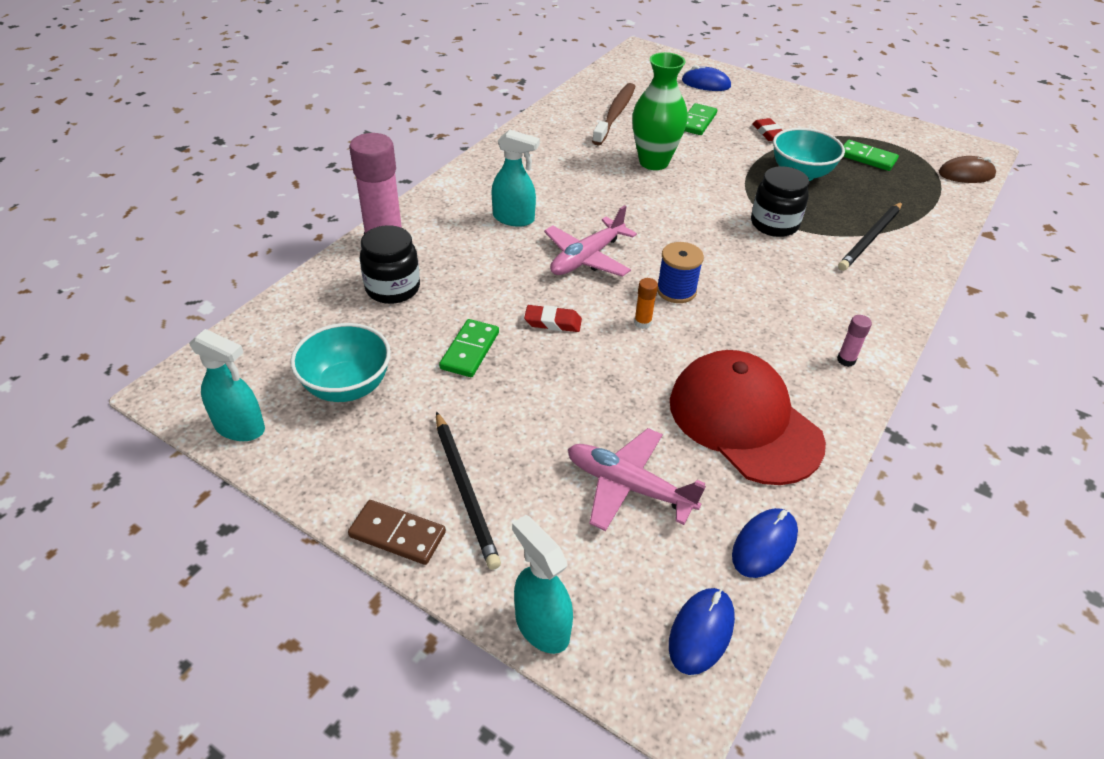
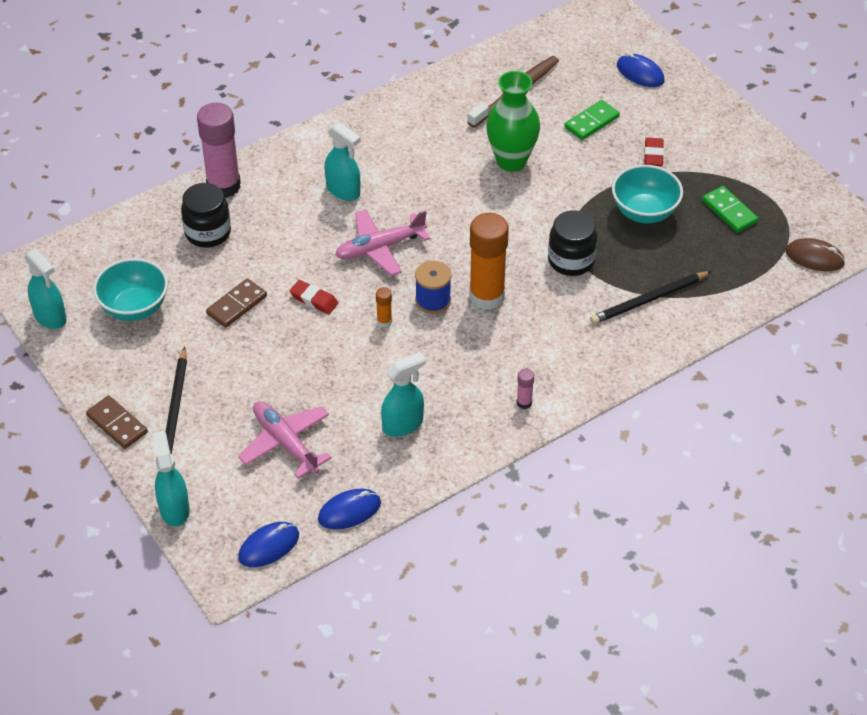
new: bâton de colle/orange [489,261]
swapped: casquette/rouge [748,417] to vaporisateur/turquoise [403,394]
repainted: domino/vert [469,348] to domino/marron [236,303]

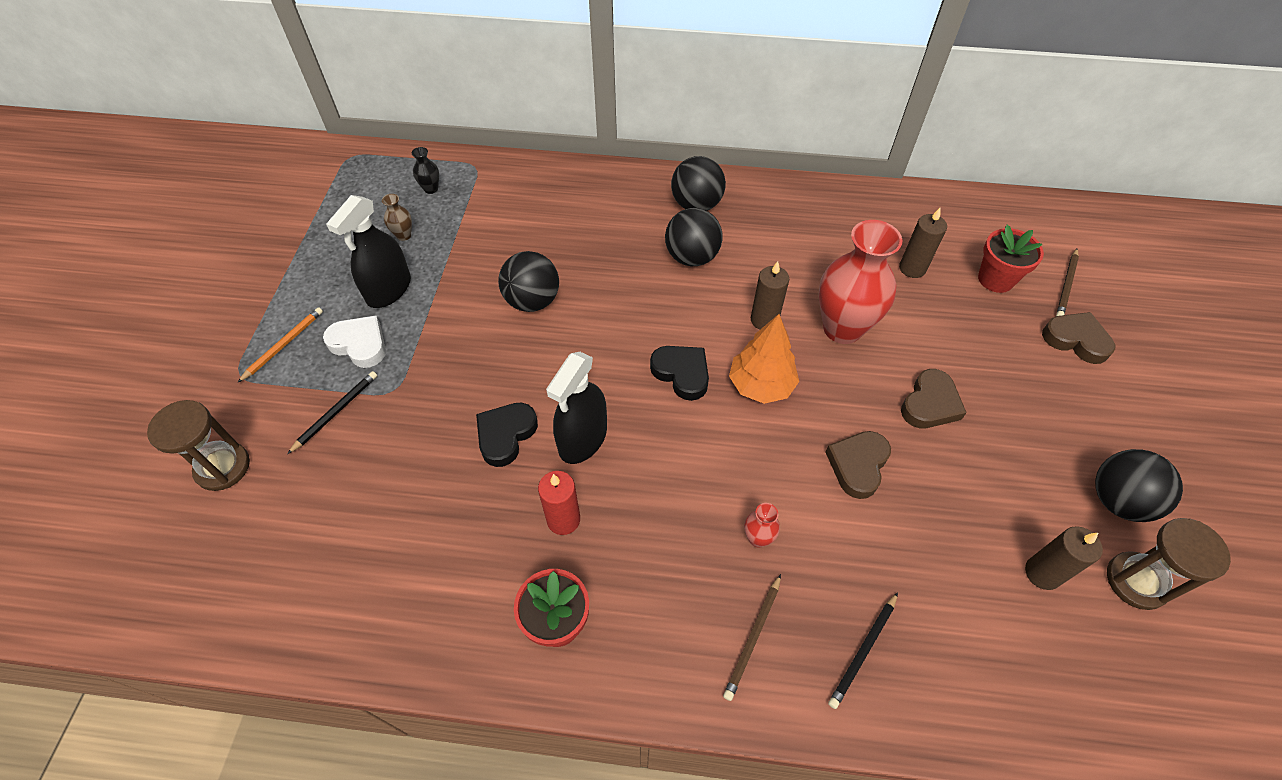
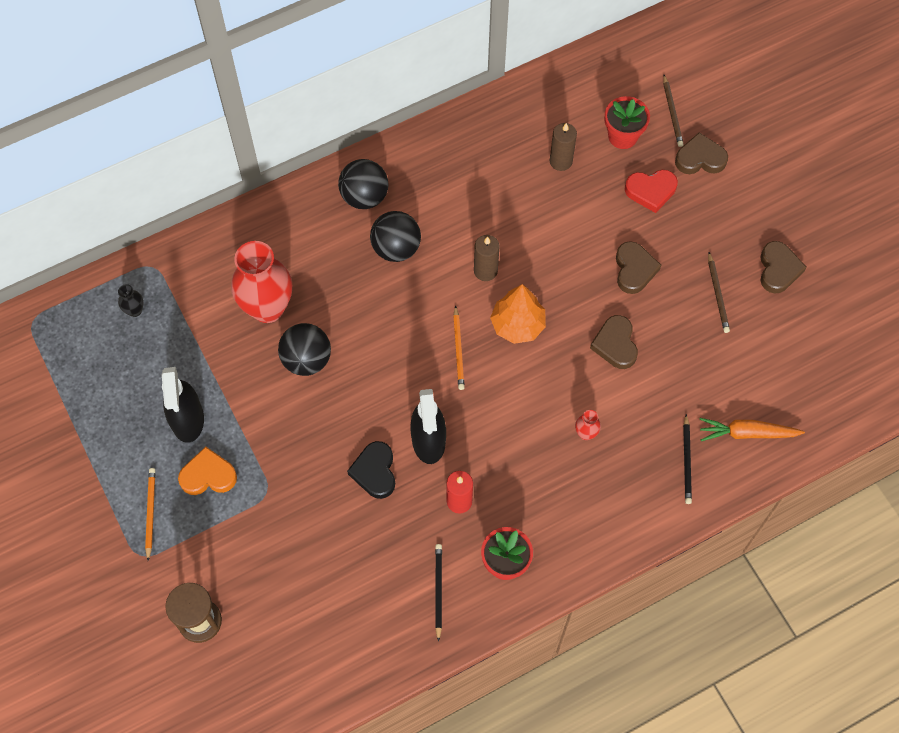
gone: vase/marron [397,217]; sablier/marron [1169,564]; bougie/marron [1064,558]
new: cœur/rouge [651,191]; carotte/orange [752,429]
shifted: vase/rouge [860,282] to [261,282]; crayon/noir [332,412] to [438,593]; crayon/marron [752,637] to [719,292]
swapped: cœur/noir [679,373] to crayon/orange [459,347]; balle/noir [1139,485] to cœur/marron [783,267]
repainted: cœur/blanc [354,342] to cœur/orange [207,471]

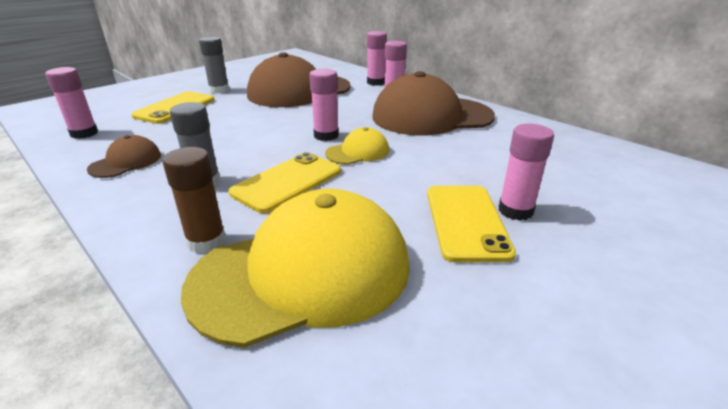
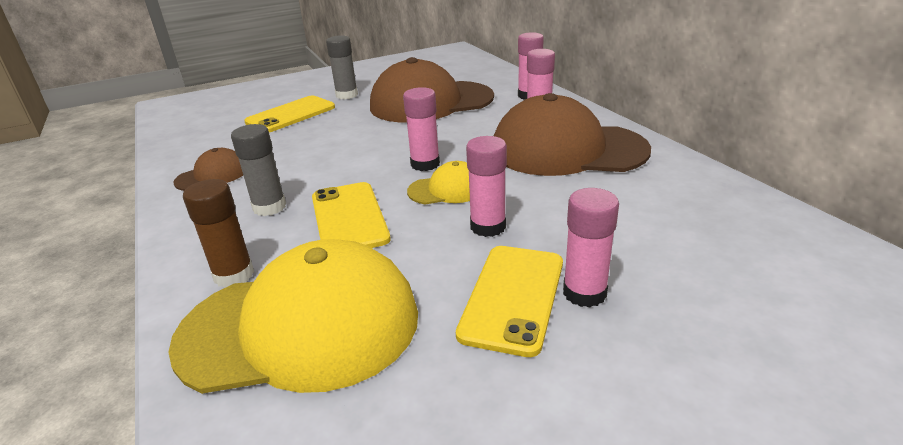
shifted: bâton de colle/rose [71,103] to [486,186]
rotated: téléphone/jaune [285,182] = [351,215] 75 degrees counterclockwise

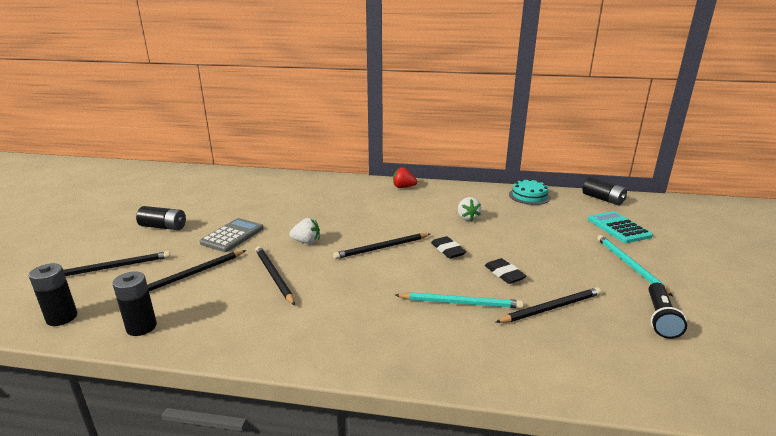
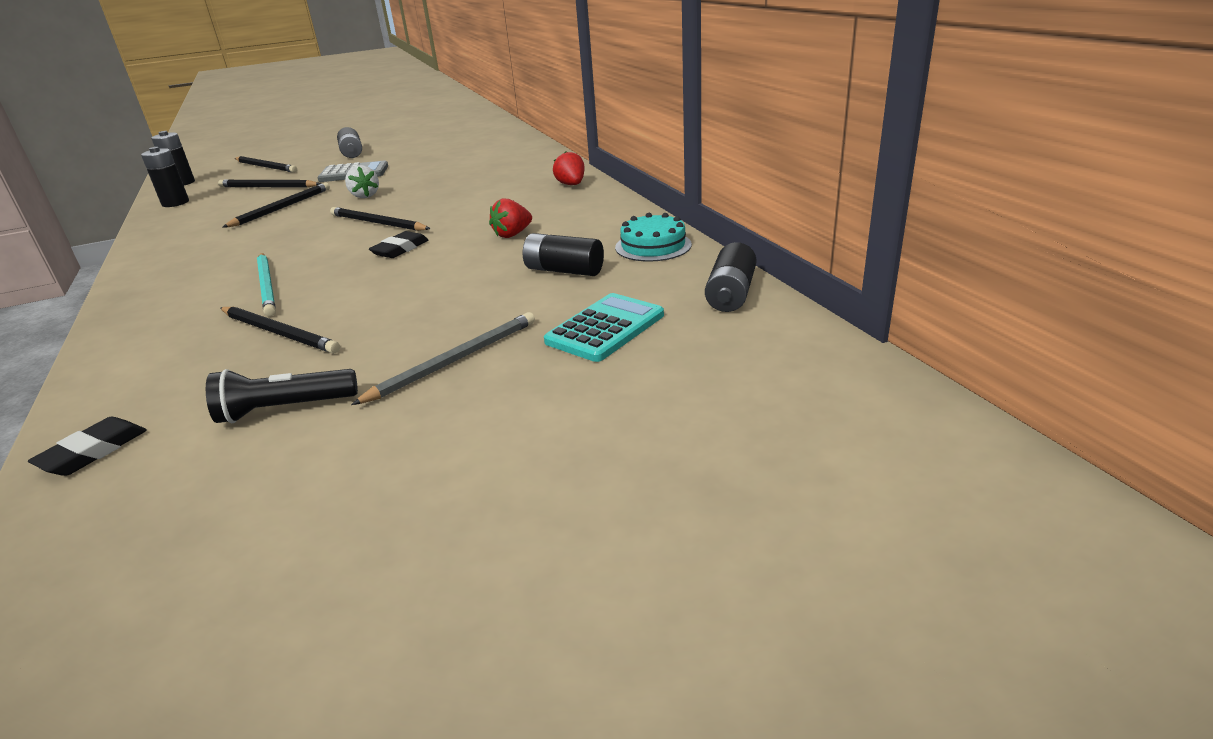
new: pile/noir [563,254]
shifted: gomme/noir [506,271] to [87,446]
repainted: fraise/blanc [470,209] to fraise/rouge [510,218]; crayon/turquoise [635,265] to crayon/gris [443,358]

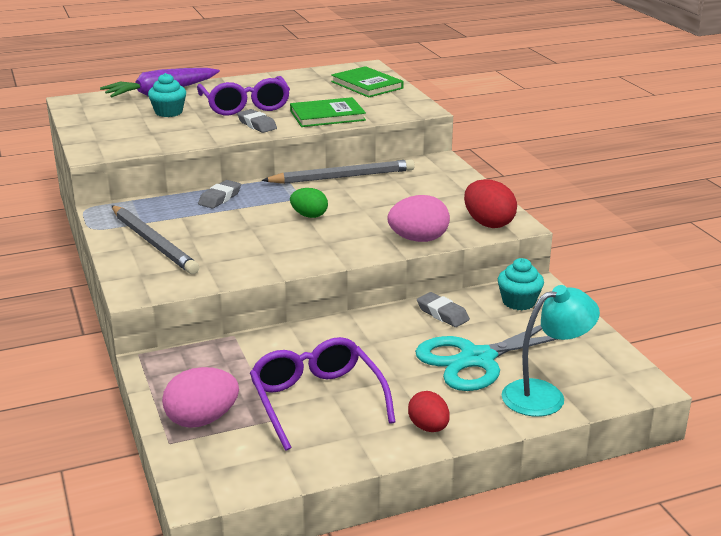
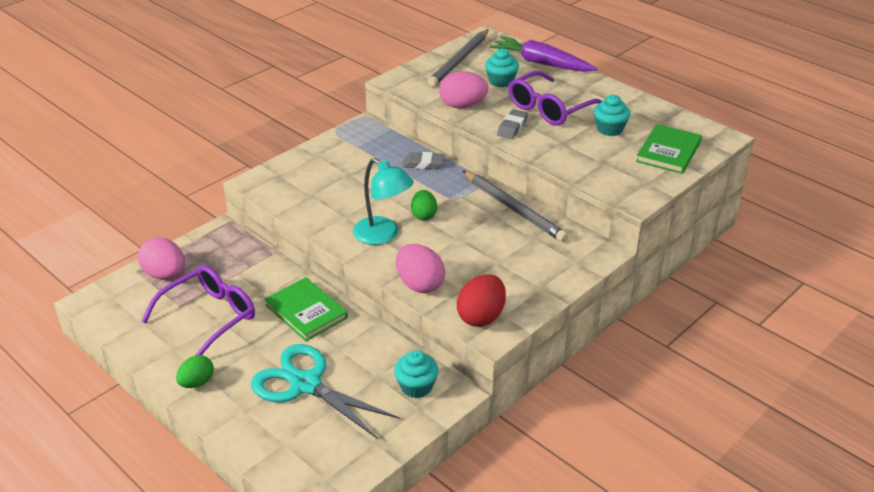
gone: gomme/gris [443,309]
new: œuf/rose [463,90]; muffin/turquoise [612,115]
shifted: livre/vert [328,112] to [306,309]; crayon/gris [155,239] to [458,58]; lampe/turquoise [551,351] to [383,201]
repainted: œuf/rouge [429,411] to œuf/vert [195,371]

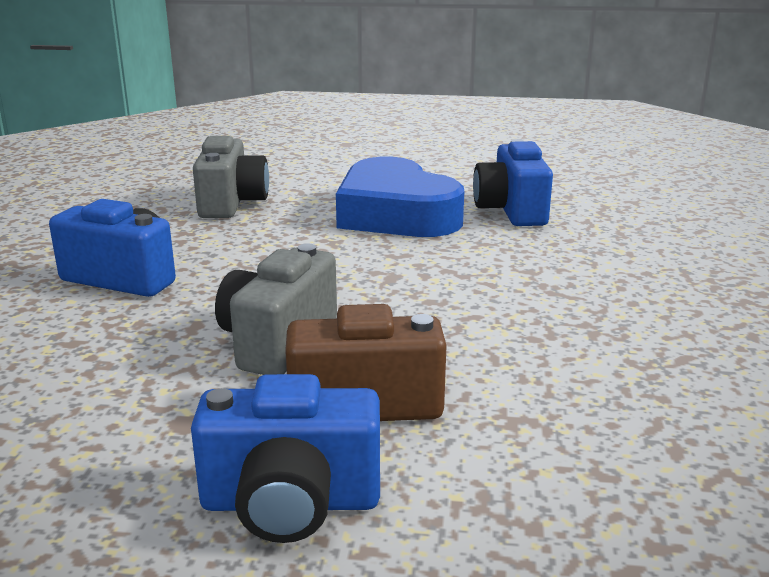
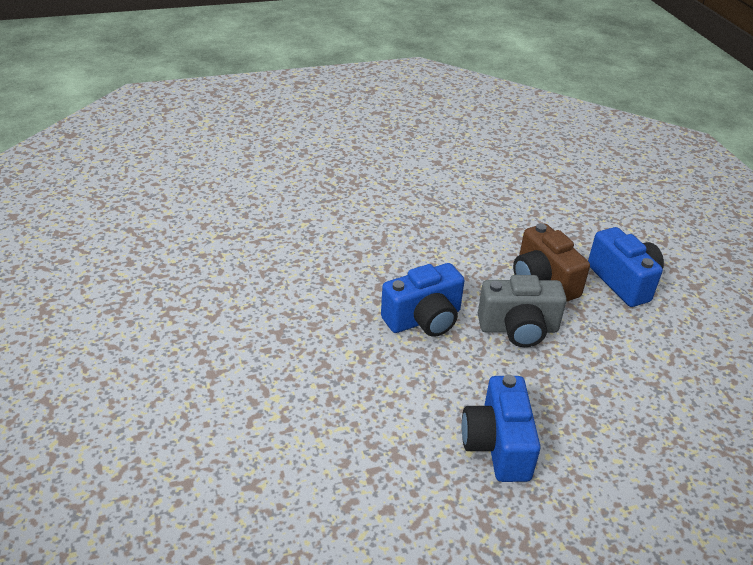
gone: appareil photo/gris [231,177]; cœur/bleu [400,197]
shifted: appareil photo/bleu [513,182] to [422,300]

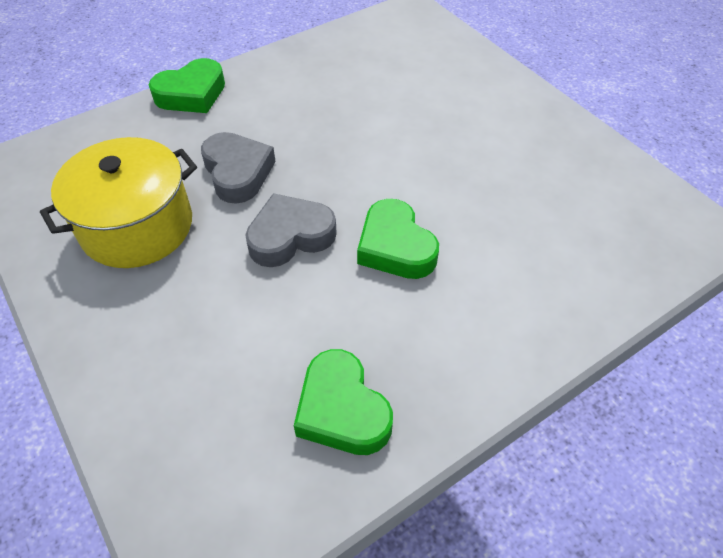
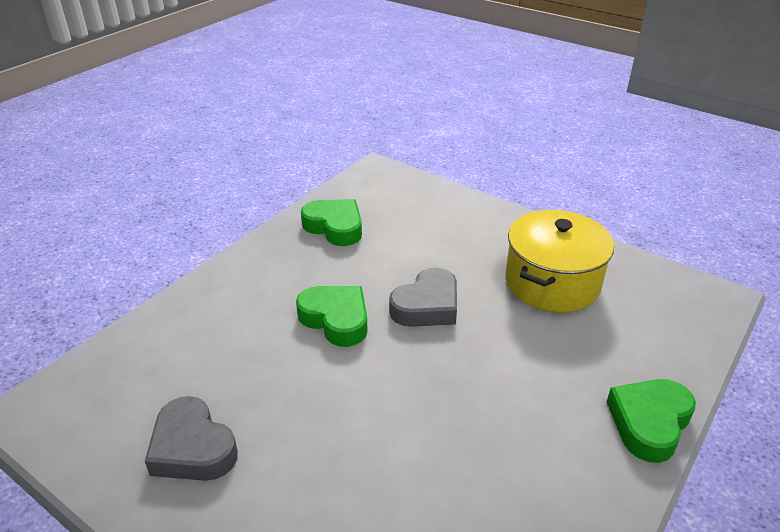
shifted: cœur/gris [238,168] to [191,438]

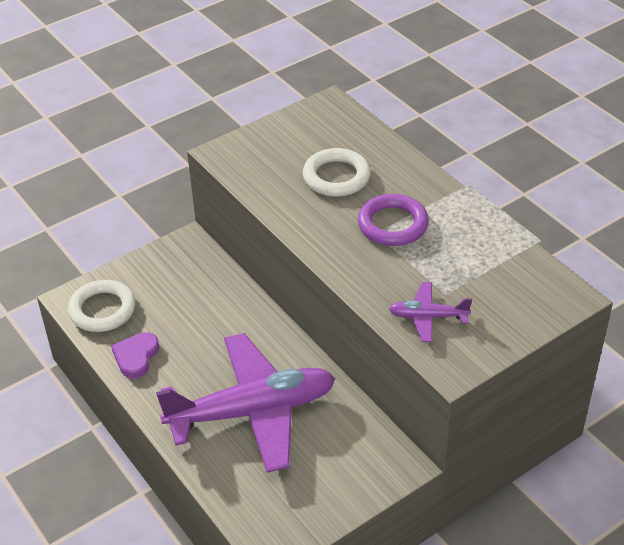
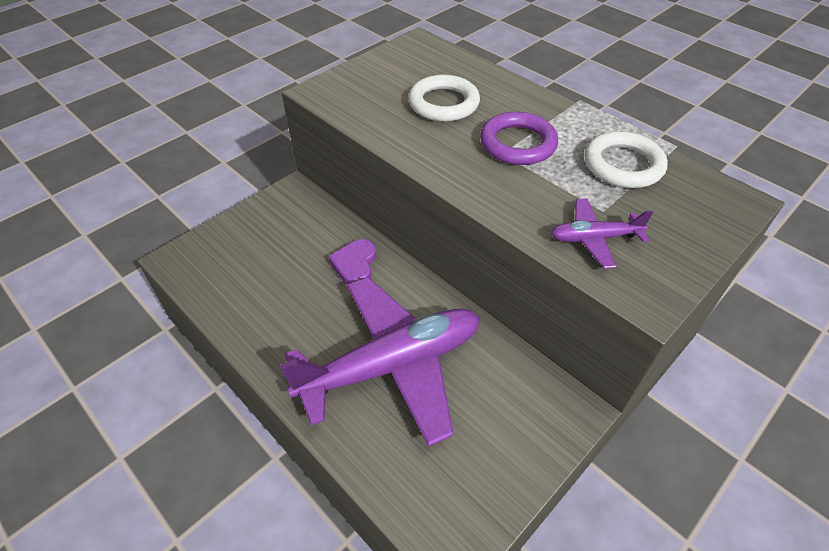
shifted: anneau/blanc [101,306] to [626,159]; cœur/violet [135,355] to [352,261]

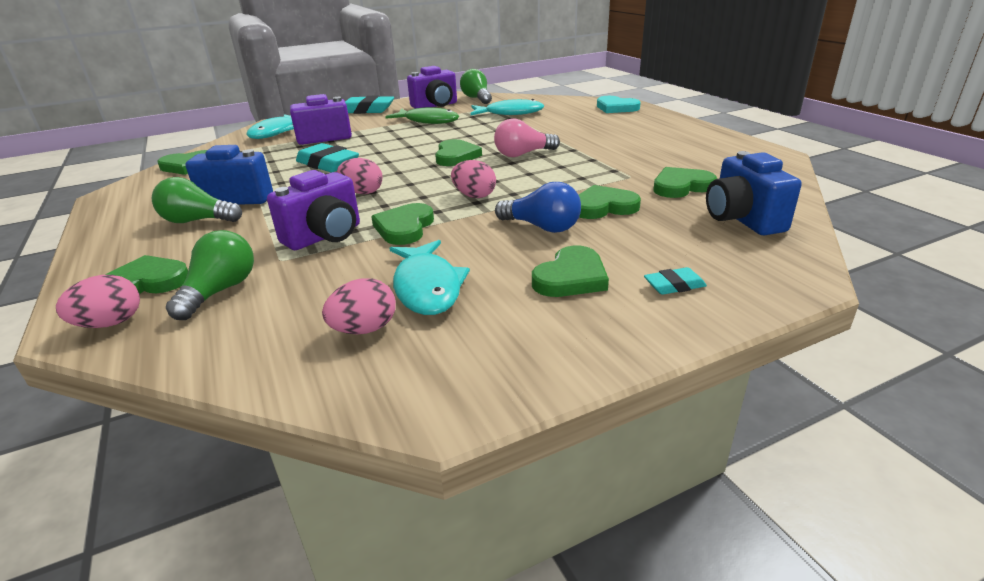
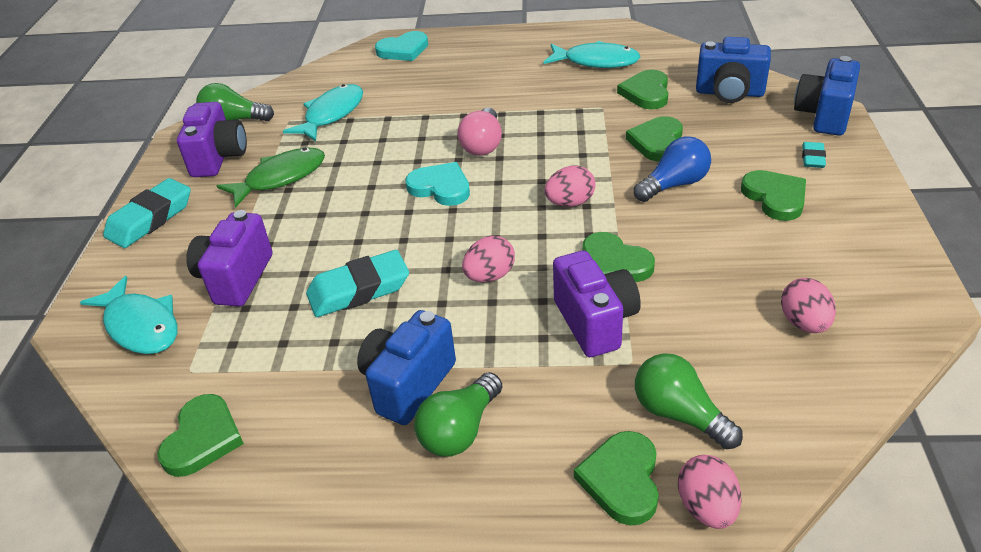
new: appareil photo/bleu [827,96]
shifted: poisson/turquoise [430,277] to [592,54]
repainted: cœur/vert [458,152] to cœur/turquoise [438,184]

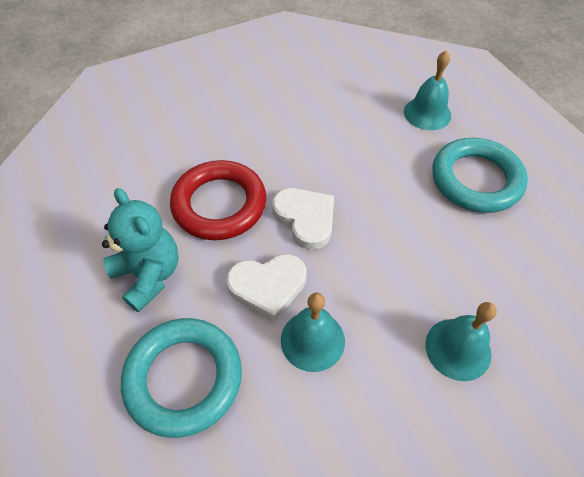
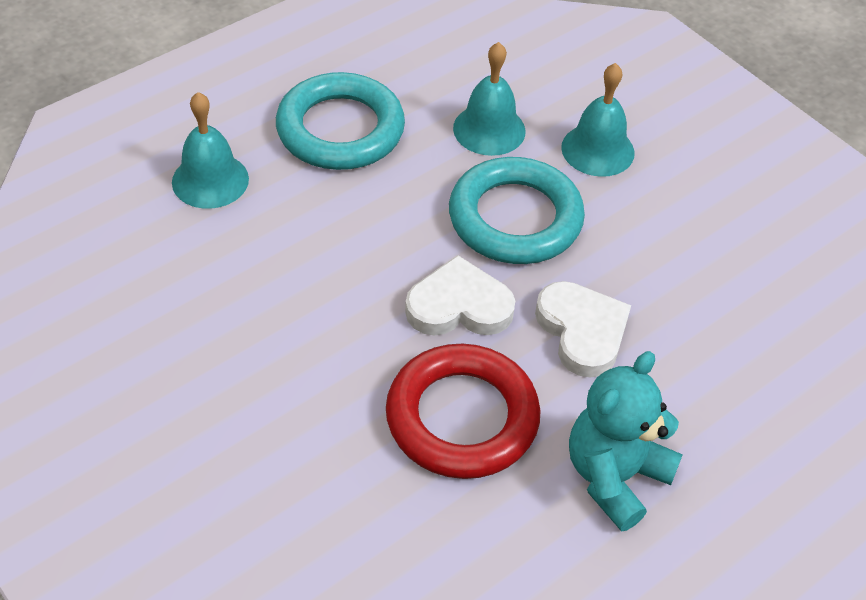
shifted: cloche/turquoise [313,332] to [489,99]; anneau/turquoise [181,378] to [517,210]
rotated: cœur/blanc [303,219] = [460,295] 45 degrees clockwise

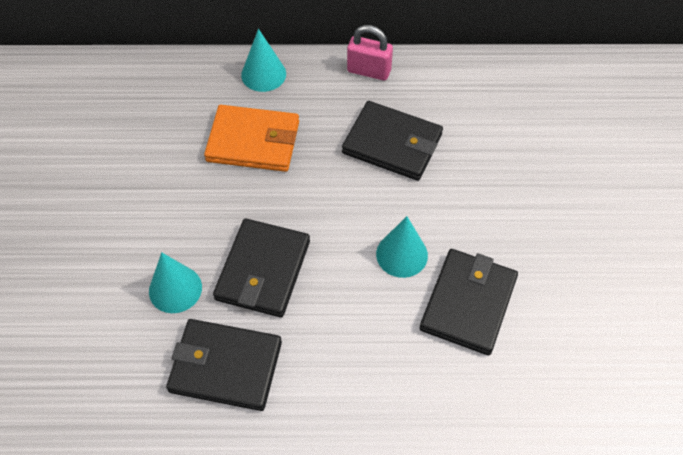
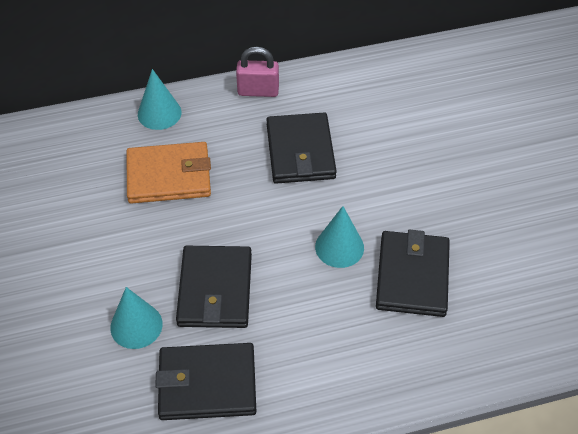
rotated: portefeuille/noir [392,141] = [301,148] 75 degrees clockwise

